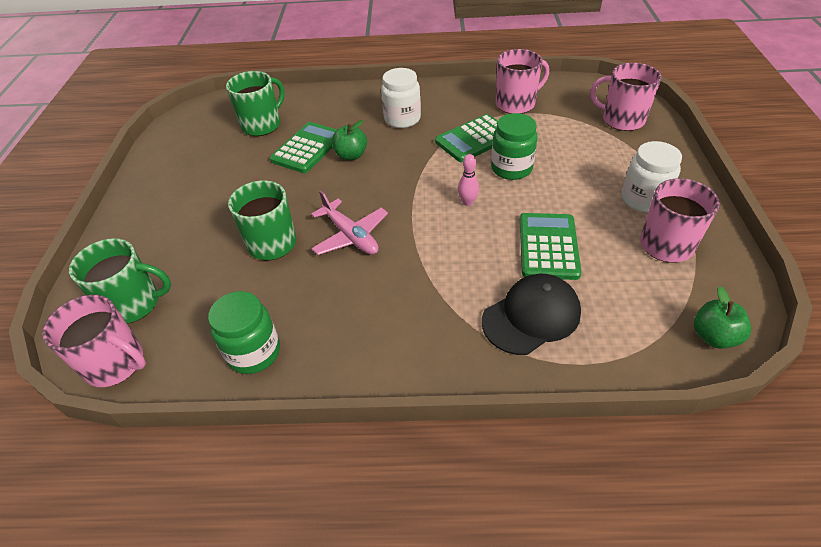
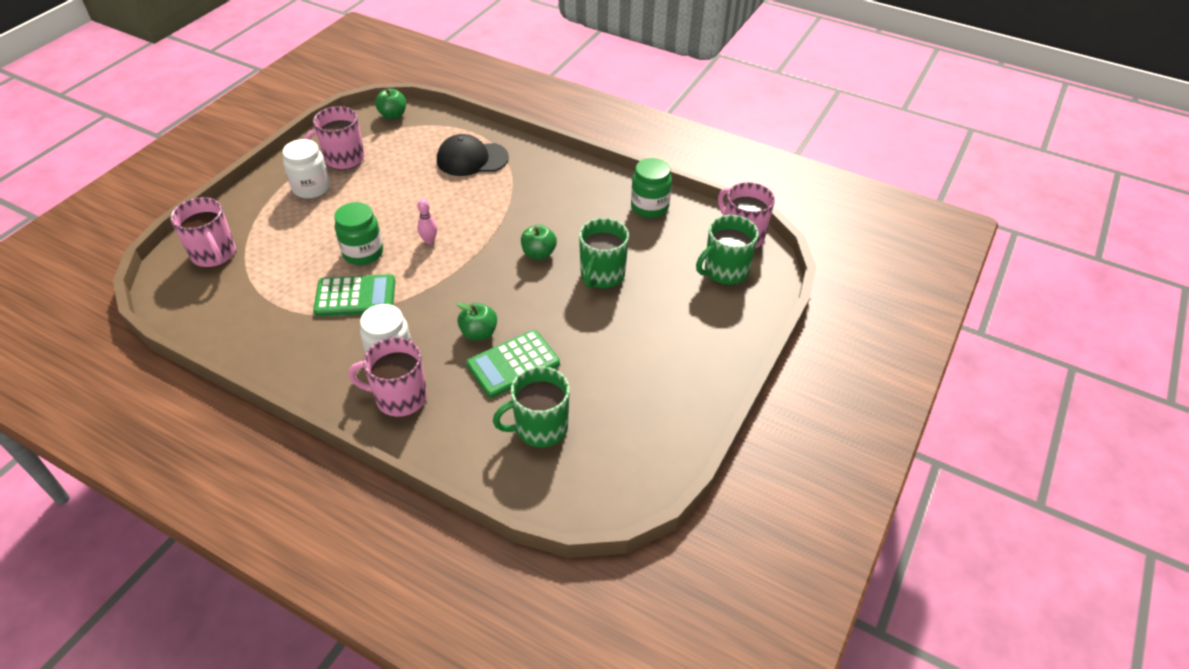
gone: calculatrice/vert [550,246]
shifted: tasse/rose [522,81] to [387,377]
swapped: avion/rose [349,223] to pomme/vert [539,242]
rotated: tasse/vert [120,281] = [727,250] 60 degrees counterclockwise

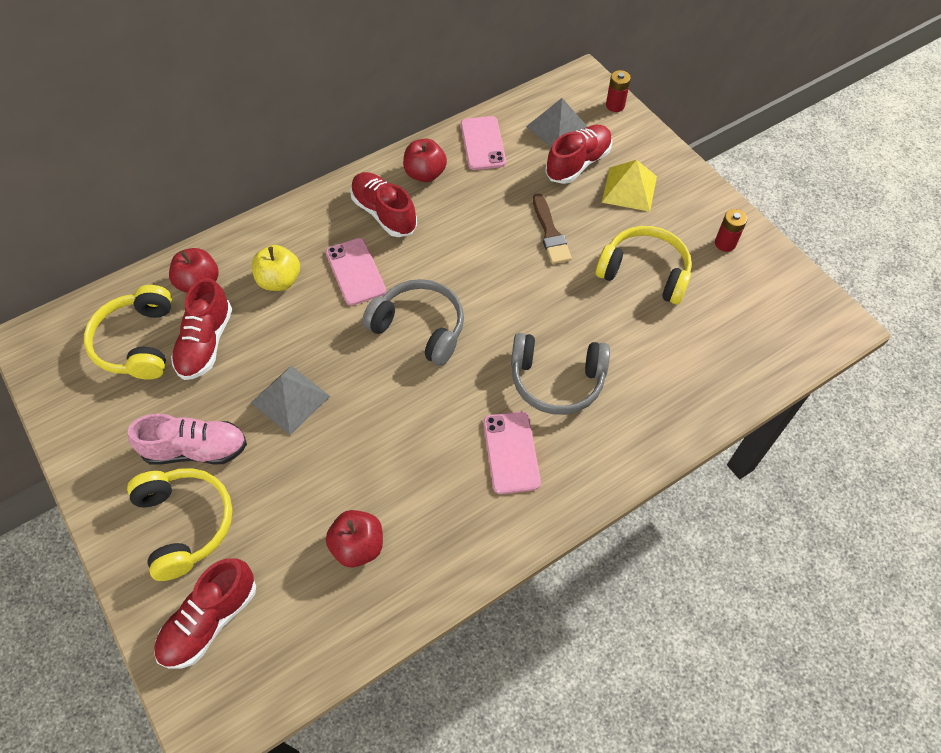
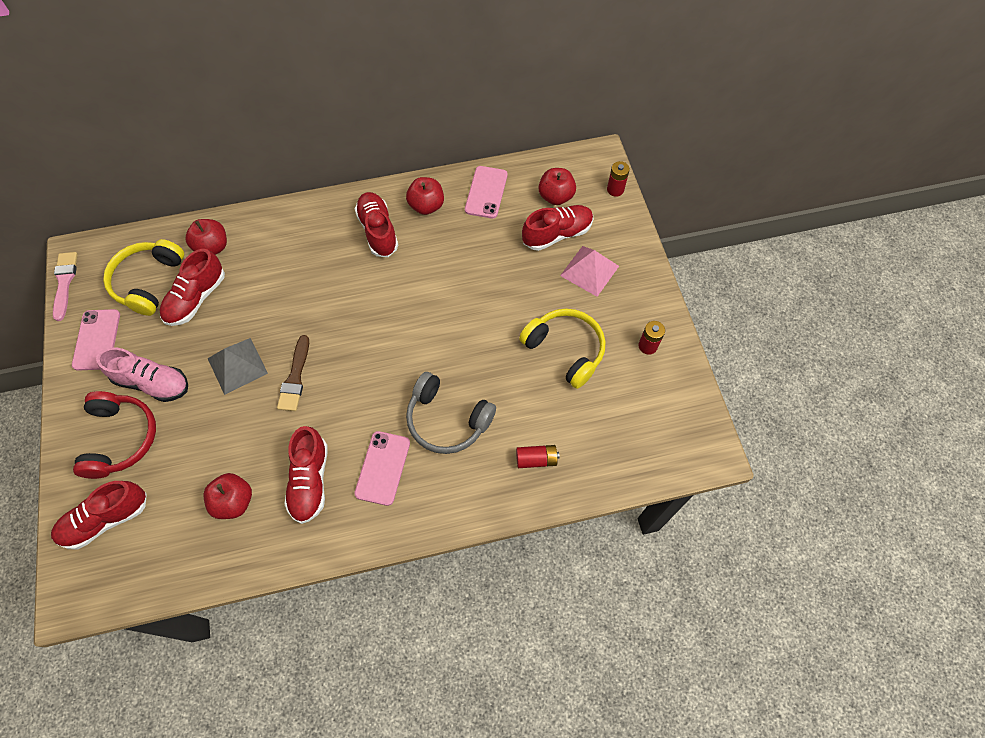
gone: pomme/jaune [276,268]; casque audio/gris [413,322]
new: pinceau/rose [65,286]; chaussure/rouge [306,475]; pile/rouge [537,456]
shifted: pinceau/marron [552,228] to [293,373]; téléphone/rose [356,272] to [96,340]
swapped: pyramide/gris [557,122] to pomme/rouge [557,186]
repainted: pyramide/jaune [629,186] to pyramide/rose [589,271]; casque audio/jaune [180,524] to casque audio/rouge [114,435]

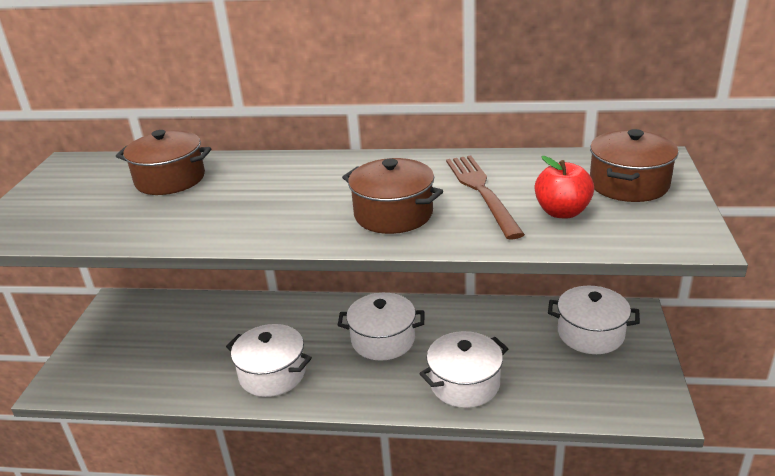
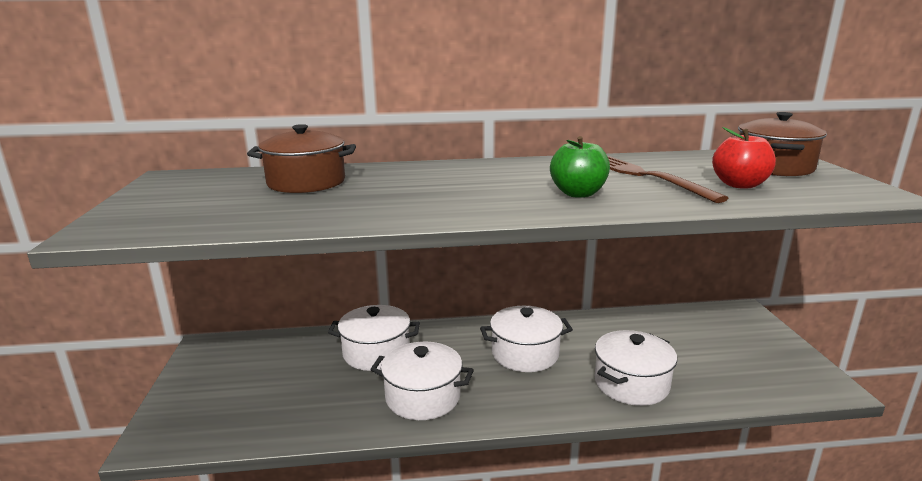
shifted: marmite/blanc [594,320] to [374,338]
swapped: marmite/marron [392,196] to pomme/vert [580,167]

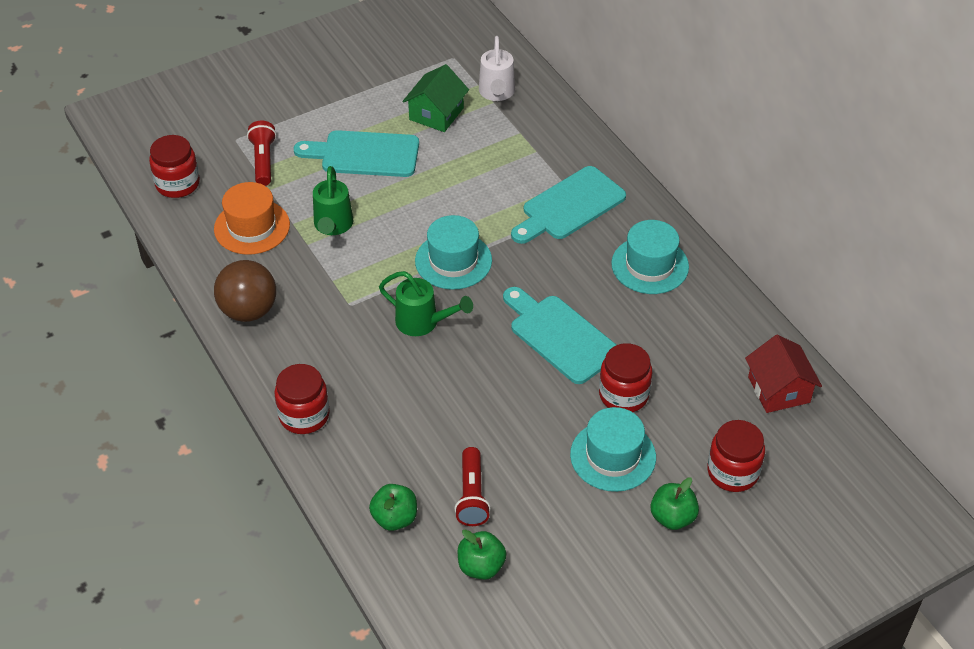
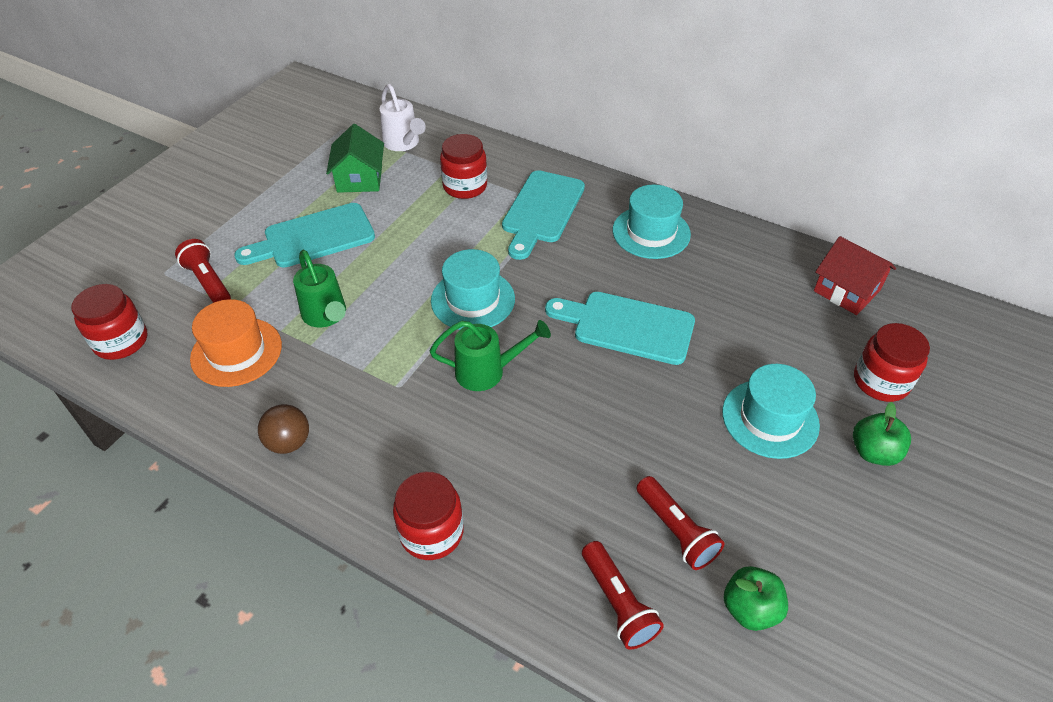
shifted: bocal/rouge [625,377] to [463,166]
swapped: pomme/vert [393,507] to lampe de poche/rouge [623,595]
scaled: balle/marron [245,291] = [283,429] x0.64

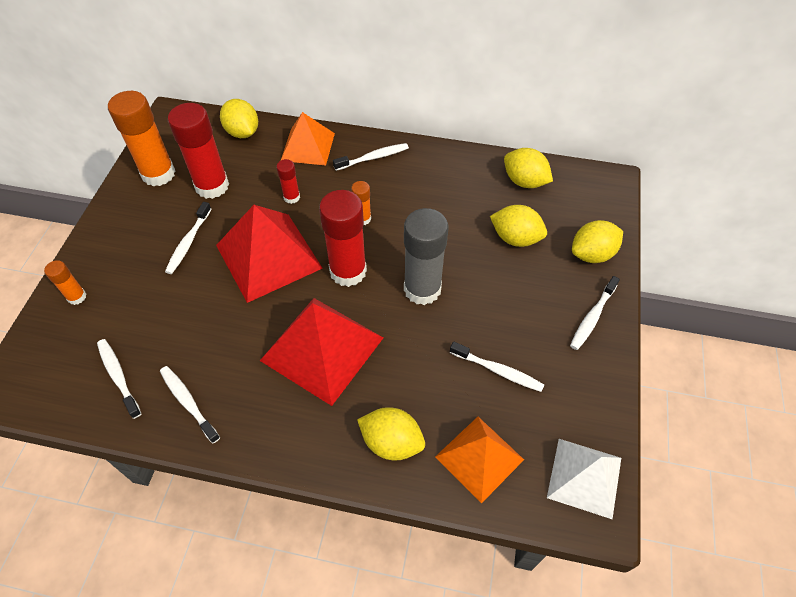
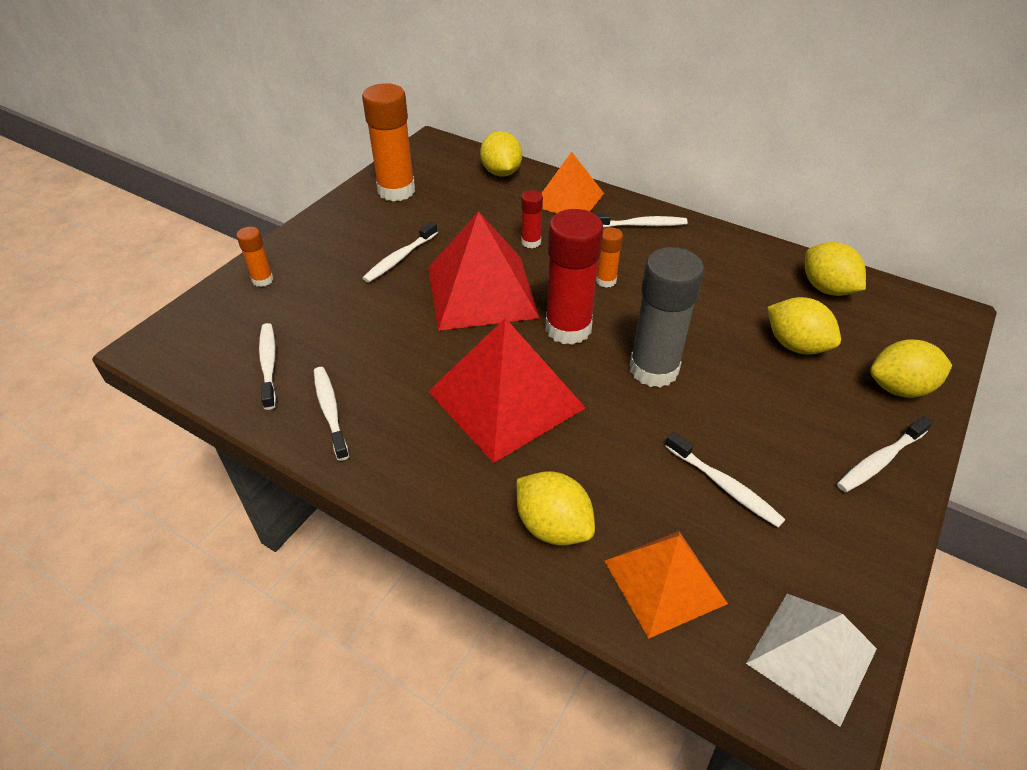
gone: bâton de colle/rouge [198,151]

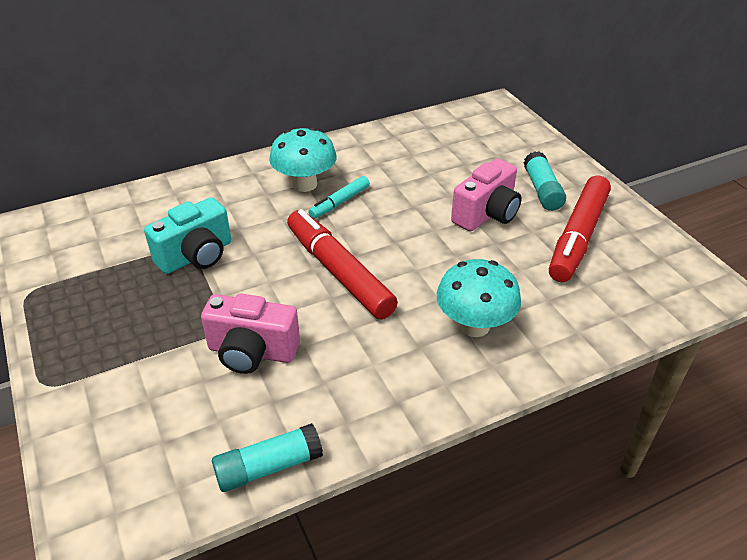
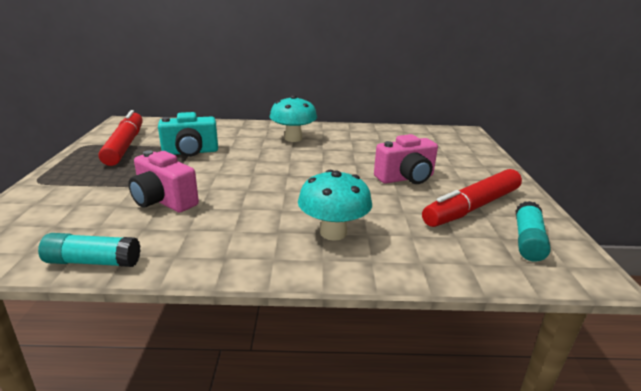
gone: feutre/turquoise [339,197]
shifted: bâton de colle/turquoise [545,181] to [533,231]; feutre/rouge [342,264] to [121,138]

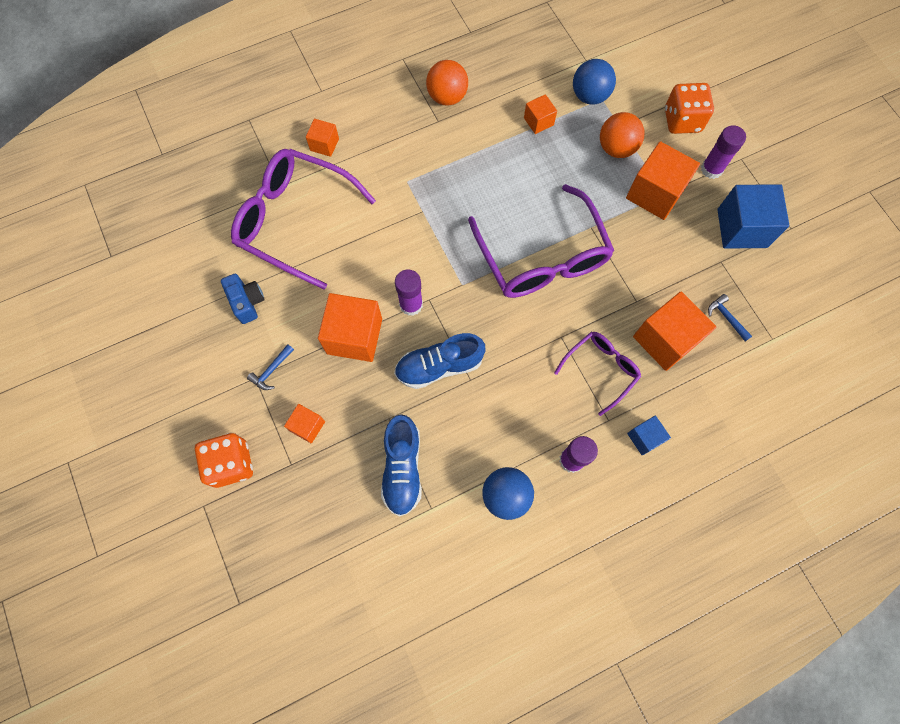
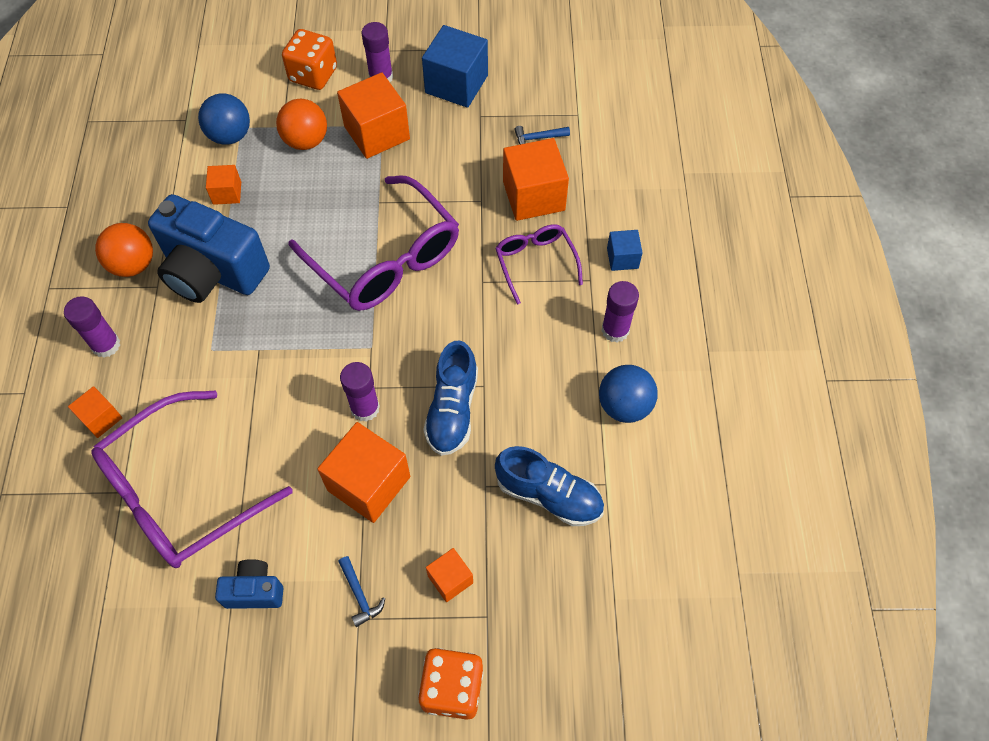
new: appareil photo/bleu [209,248]; bâton de colle/violet [92,327]
rotated: lunettes/violet [541,241] = [374,243] 45 degrees clockwise

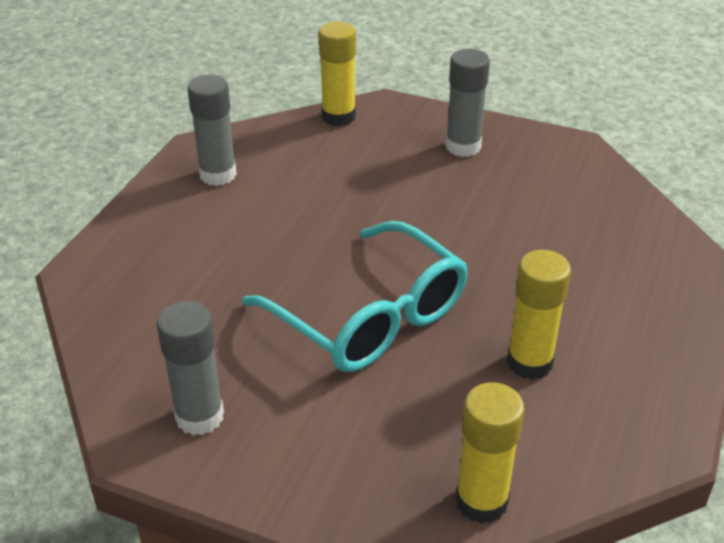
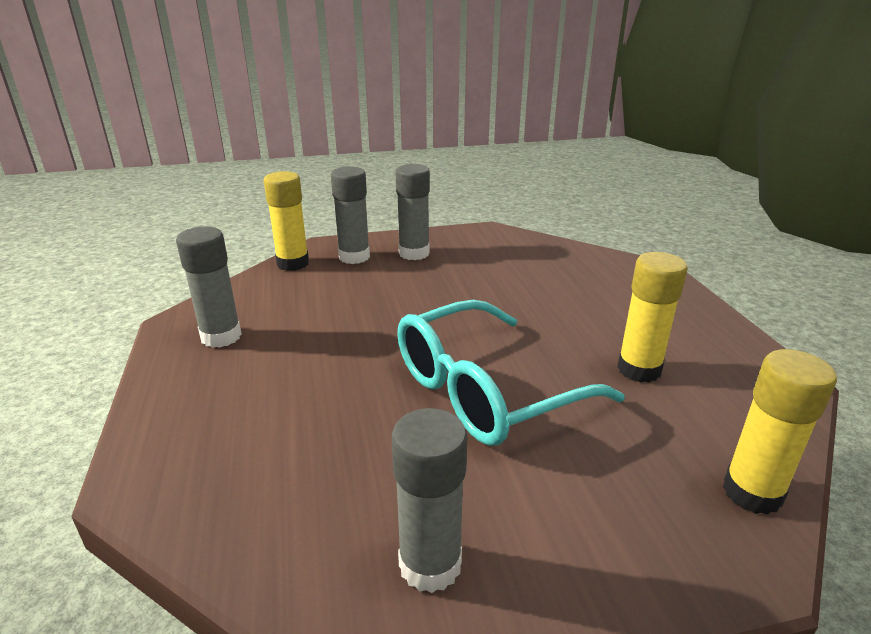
new: bâton de colle/gris [350,215]
rotated: lunettes/turquoise [355,296] = [511,373] 135 degrees clockwise

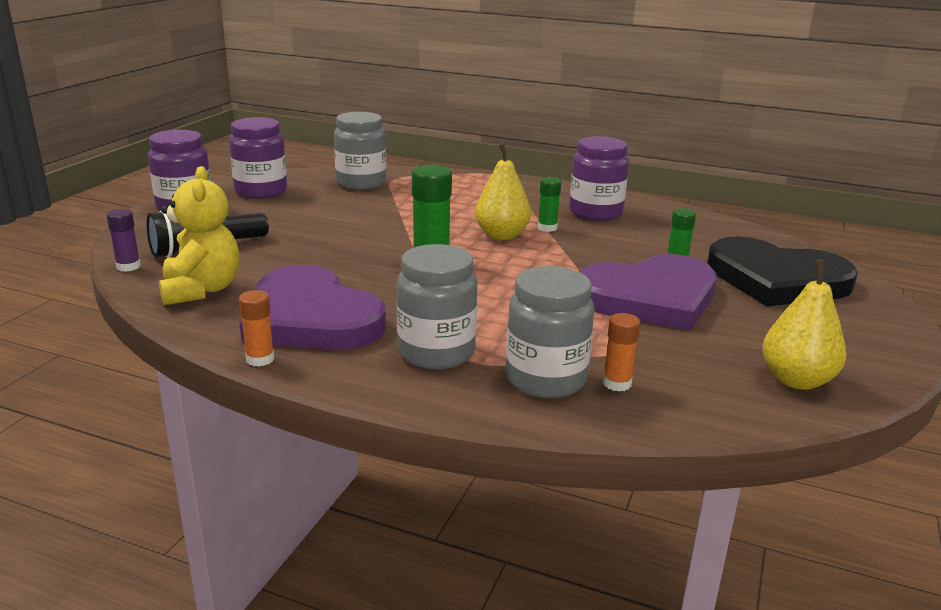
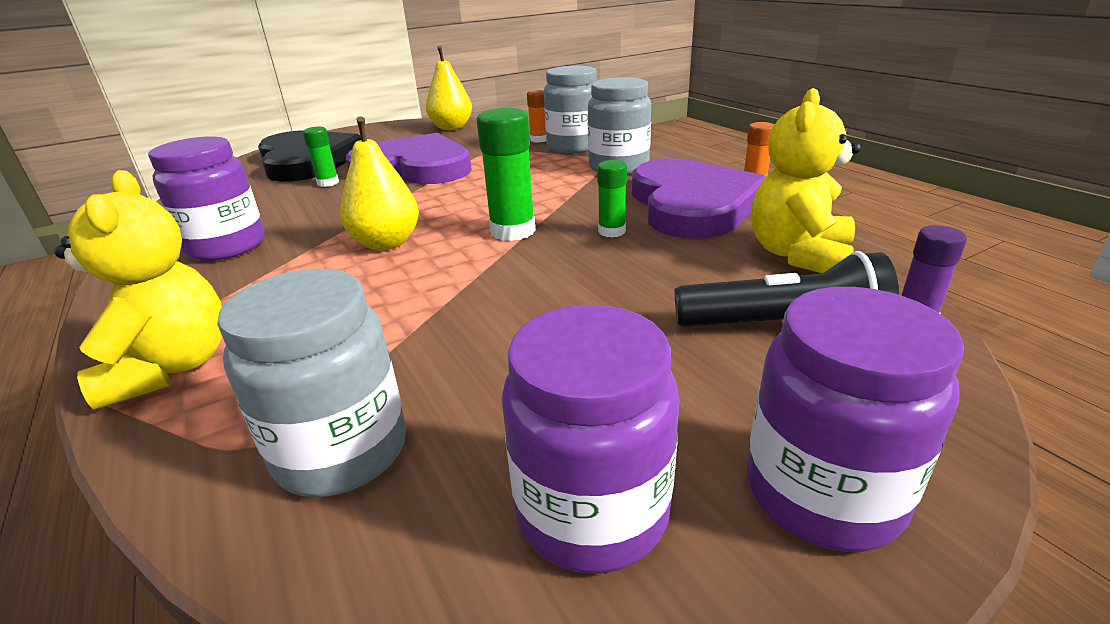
new: ours en peluche/jaune [138,289]
shifted: bâton de colle/vert [549,204] to [612,198]

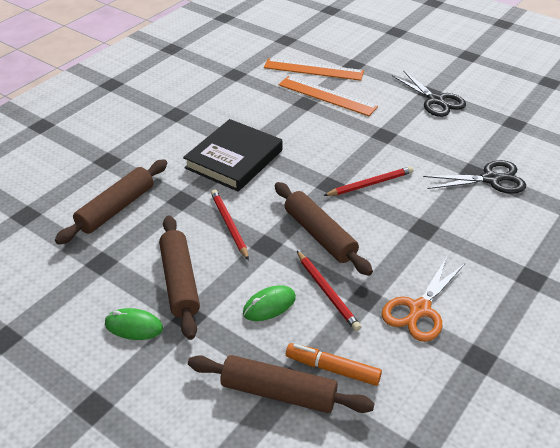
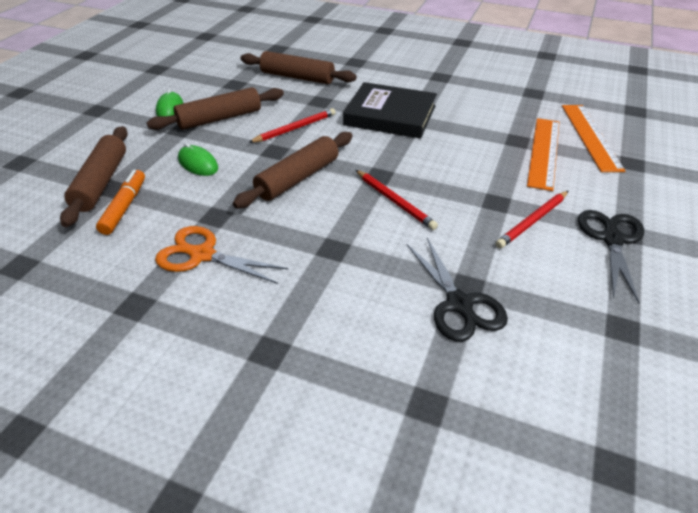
shifted: crayon/rouge [329,291] to [532,220]
rotated: ciseaux/noir [429,93] = [611,256] 150 degrees clockwise

